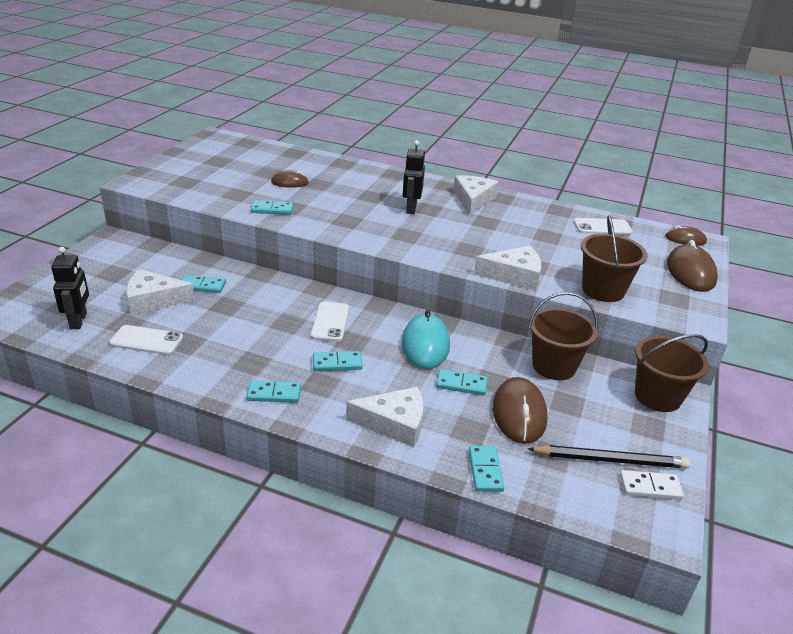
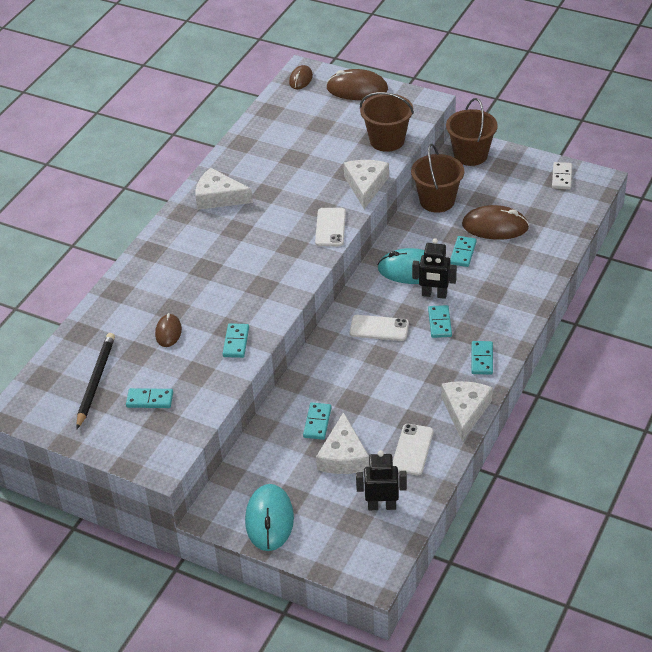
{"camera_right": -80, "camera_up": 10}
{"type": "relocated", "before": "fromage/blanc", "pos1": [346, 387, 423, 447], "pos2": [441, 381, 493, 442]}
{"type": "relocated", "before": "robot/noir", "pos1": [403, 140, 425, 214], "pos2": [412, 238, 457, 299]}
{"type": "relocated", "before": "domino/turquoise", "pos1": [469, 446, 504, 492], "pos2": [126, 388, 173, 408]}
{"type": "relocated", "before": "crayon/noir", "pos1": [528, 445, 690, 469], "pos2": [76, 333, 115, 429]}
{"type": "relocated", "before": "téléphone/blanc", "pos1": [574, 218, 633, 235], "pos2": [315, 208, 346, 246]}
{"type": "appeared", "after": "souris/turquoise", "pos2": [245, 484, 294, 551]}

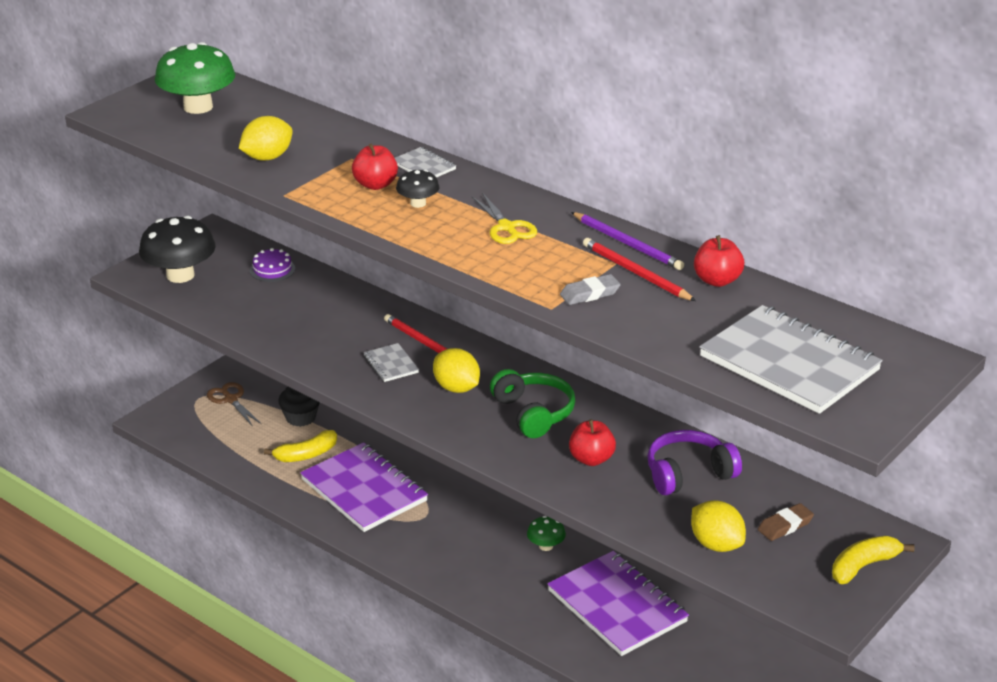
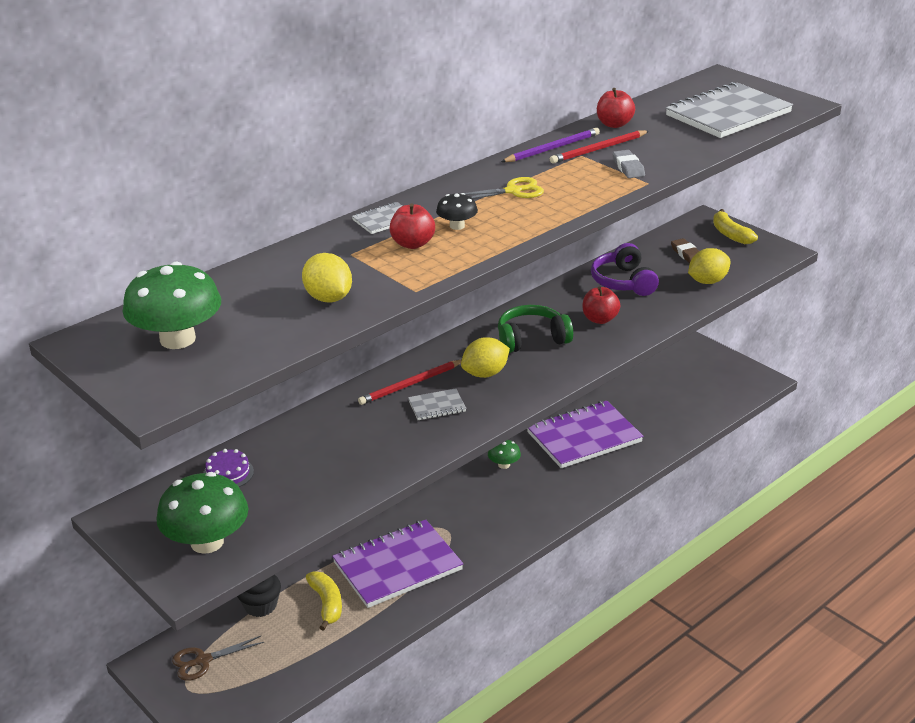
{"camera_right": -80, "camera_up": 0}
{"type": "colour", "before": "champignon/noir", "after": "champignon/vert", "pos1": [139, 215, 216, 283], "pos2": [156, 472, 248, 554]}

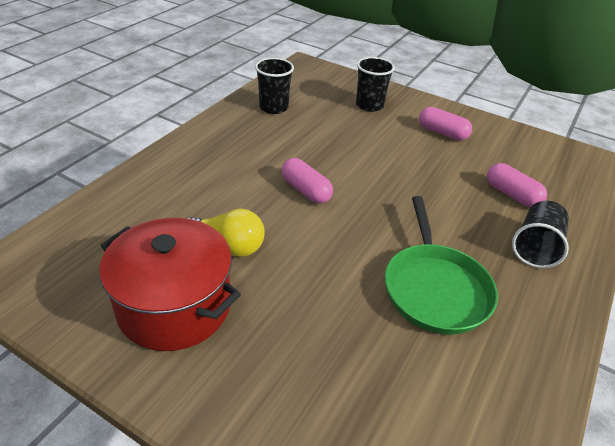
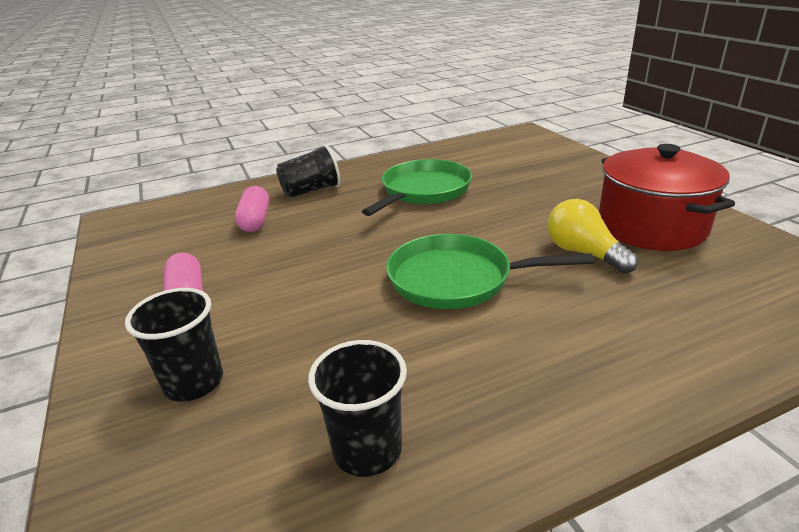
{"camera_right": -140, "camera_up": -10}
{"type": "exchanged", "before": "gélule/rose", "after": "poêle/vert", "pos1": [281, 158, 333, 204], "pos2": [386, 234, 594, 309]}

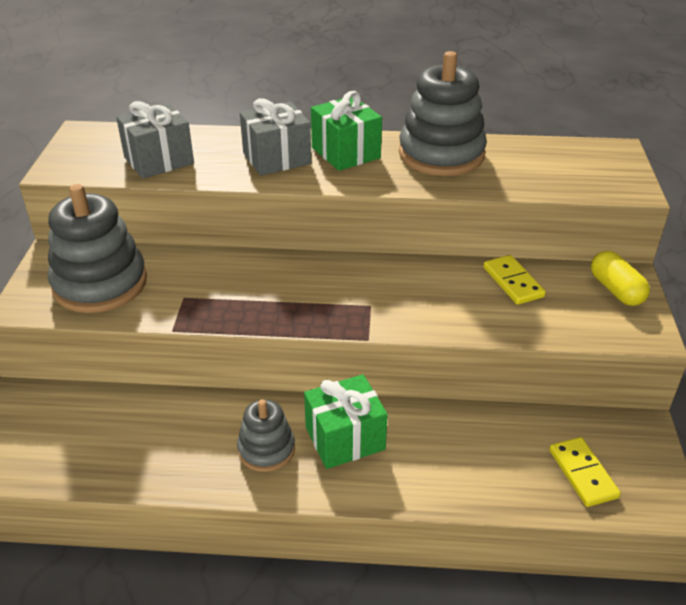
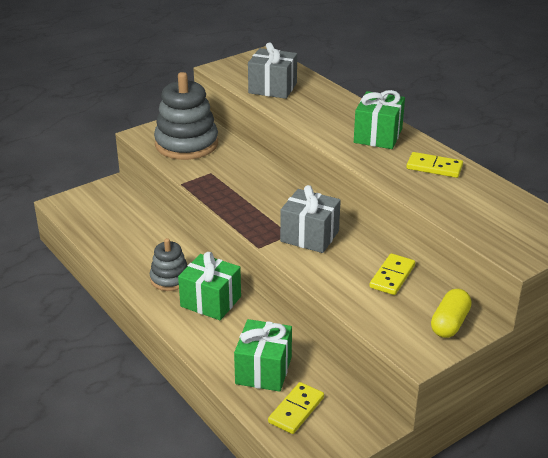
{"camera_right": 50, "camera_up": -5}
{"type": "relocated", "before": "cadeau/gris", "pos1": [240, 98, 311, 176], "pos2": [280, 185, 341, 253]}
{"type": "exchanged", "before": "jouet à empiler/gris", "after": "domino/jaune", "pos1": [399, 51, 487, 176], "pos2": [406, 152, 463, 178]}
{"type": "appeared", "after": "cadeau/vert", "pos2": [234, 319, 292, 392]}

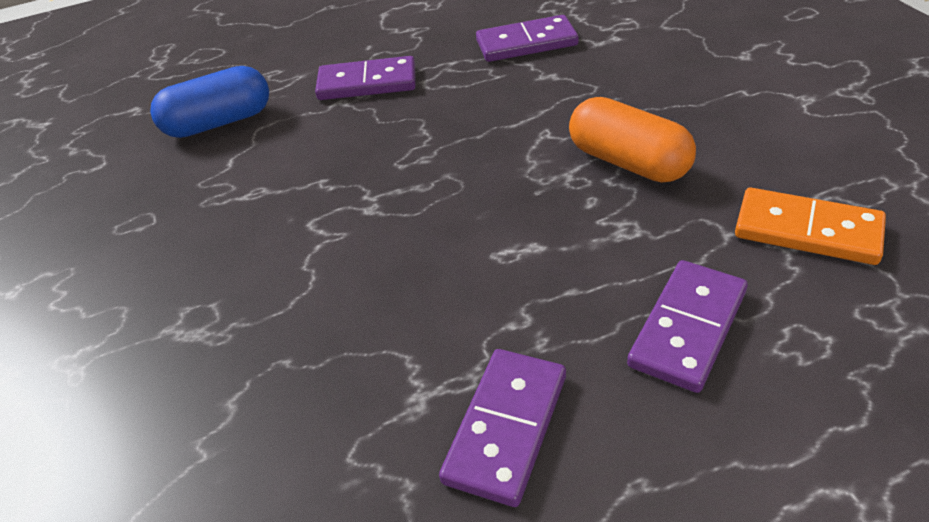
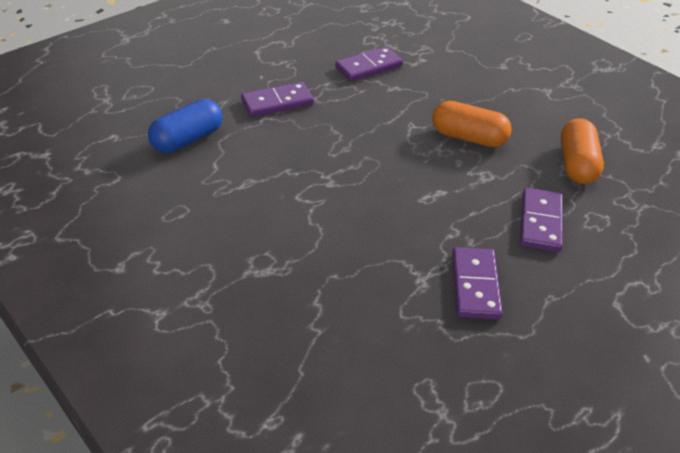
{"camera_right": -25, "camera_up": 0}
{"type": "exchanged", "before": "domino/orange", "after": "gélule/orange", "pos1": [735, 188, 886, 265], "pos2": [561, 118, 604, 184]}

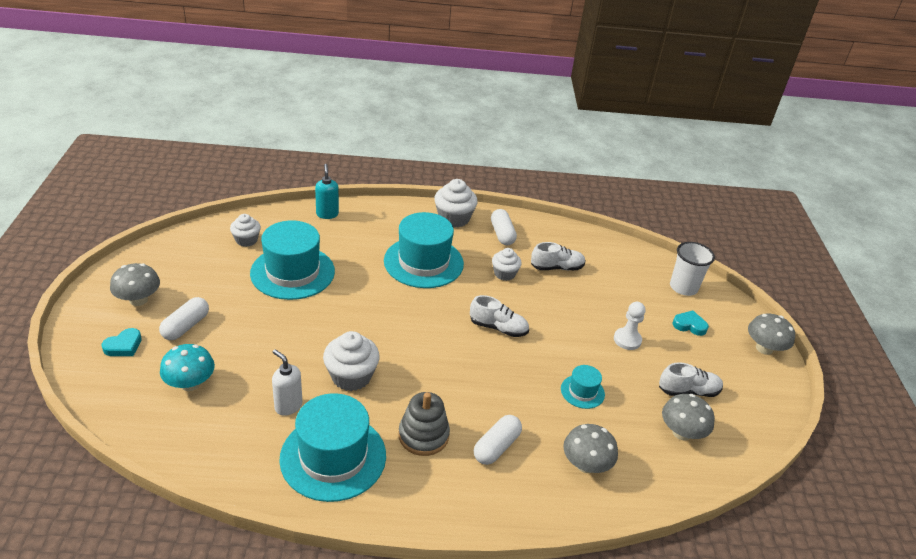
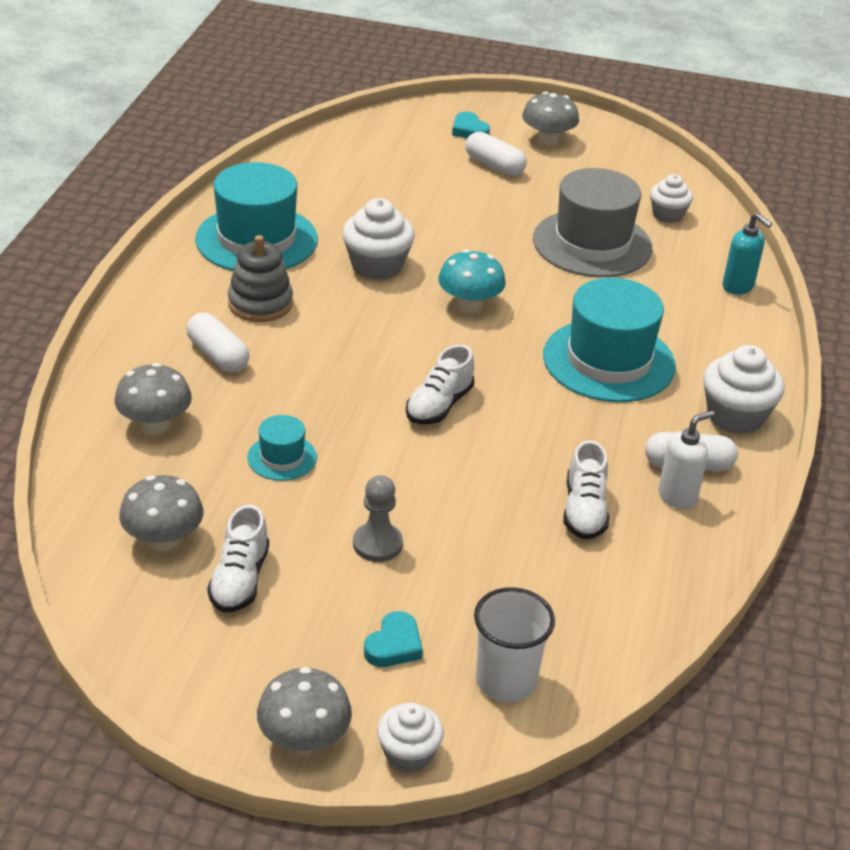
{"camera_right": 105, "camera_up": 0}
{"type": "relocated", "before": "champignon/turquoise", "pos1": [160, 344, 215, 391], "pos2": [438, 249, 506, 312]}
{"type": "colour", "before": "chapeau/turquoise", "after": "chapeau/gris", "pos1": [250, 220, 335, 300], "pos2": [533, 168, 653, 277]}
{"type": "relocated", "before": "distributeur de savon/blanc", "pos1": [272, 349, 302, 416], "pos2": [658, 411, 715, 510]}
{"type": "spun", "before": "distributeur de savon/turquoise", "pos1": [315, 164, 339, 219], "pos2": [722, 213, 772, 295], "turn": 45}
{"type": "relocated", "before": "muffin/blanc", "pos1": [492, 248, 522, 281], "pos2": [377, 703, 444, 772]}
{"type": "colour", "before": "pion/blanc", "after": "pion/gris", "pos1": [614, 302, 645, 350], "pos2": [353, 475, 403, 562]}

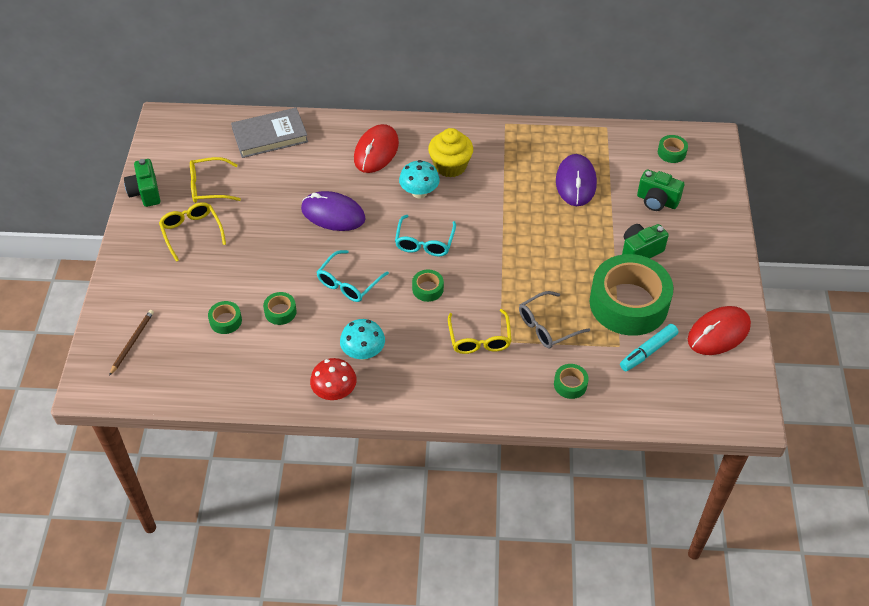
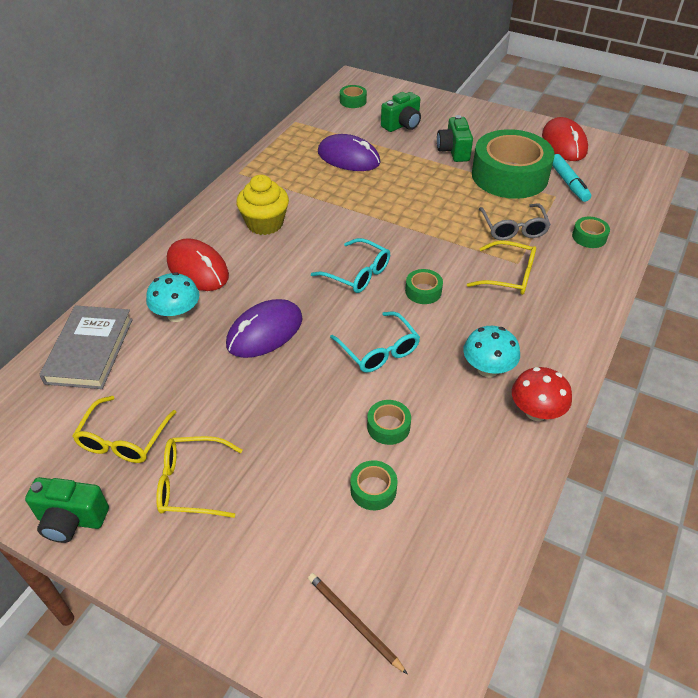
{"camera_right": -65, "camera_up": -5}
{"type": "relocated", "before": "champignon/turquoise", "pos1": [399, 160, 440, 198], "pos2": [146, 272, 199, 322]}

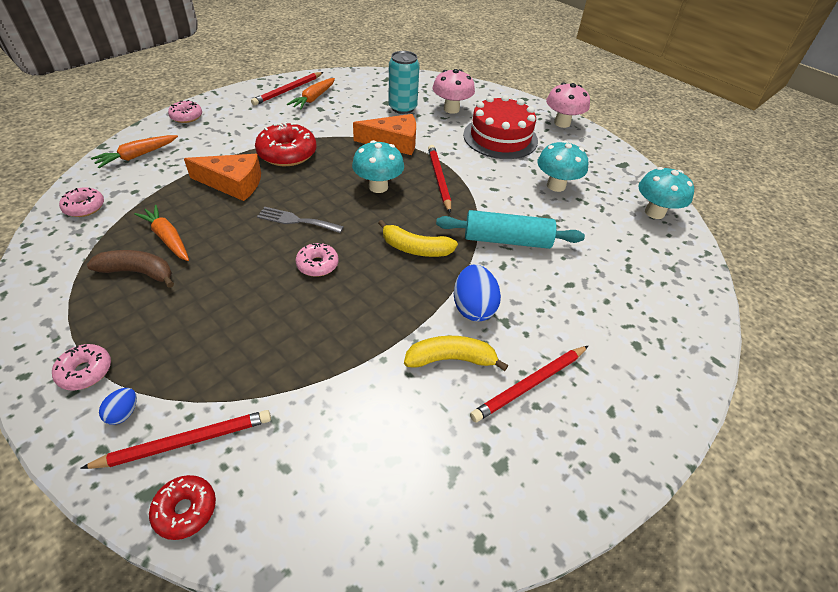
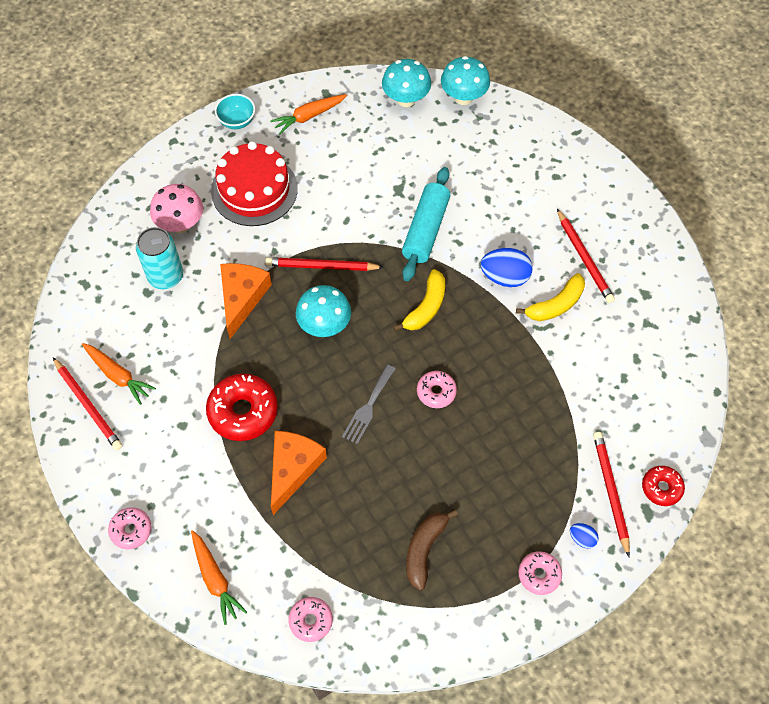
{"camera_right": -75, "camera_up": 15}
{"type": "relocated", "before": "carotte/orange", "pos1": [134, 205, 189, 261], "pos2": [270, 94, 347, 135]}
{"type": "spun", "before": "banane/jaune", "pos1": [404, 336, 508, 371], "pos2": [516, 273, 585, 321], "turn": -135}
{"type": "relocated", "before": "champignon/turquoise", "pos1": [537, 141, 588, 192], "pos2": [441, 56, 490, 105]}
{"type": "exchanged", "before": "champignon/rose", "after": "bol/turquoise", "pos1": [546, 83, 590, 128], "pos2": [215, 94, 255, 129]}

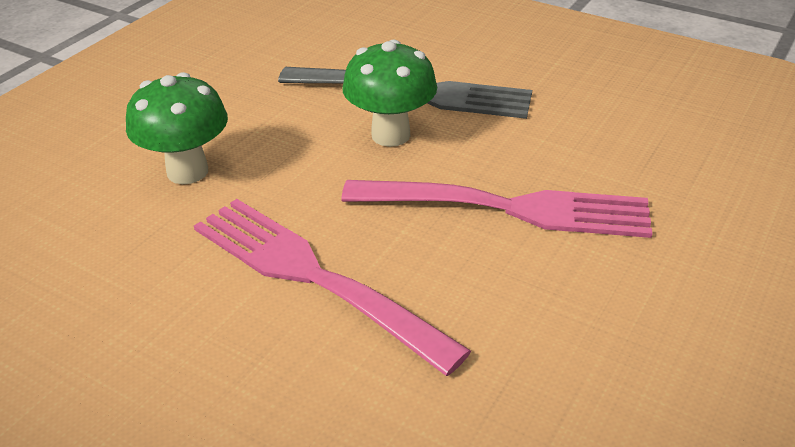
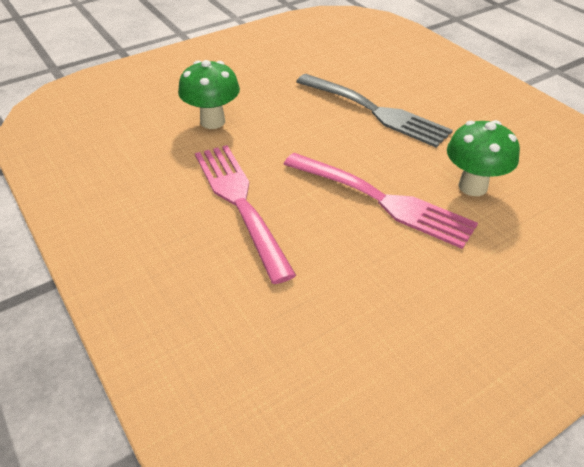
{"camera_right": 25, "camera_up": 5}
{"type": "relocated", "before": "champignon/vert", "pos1": [342, 40, 437, 147], "pos2": [447, 120, 520, 196]}

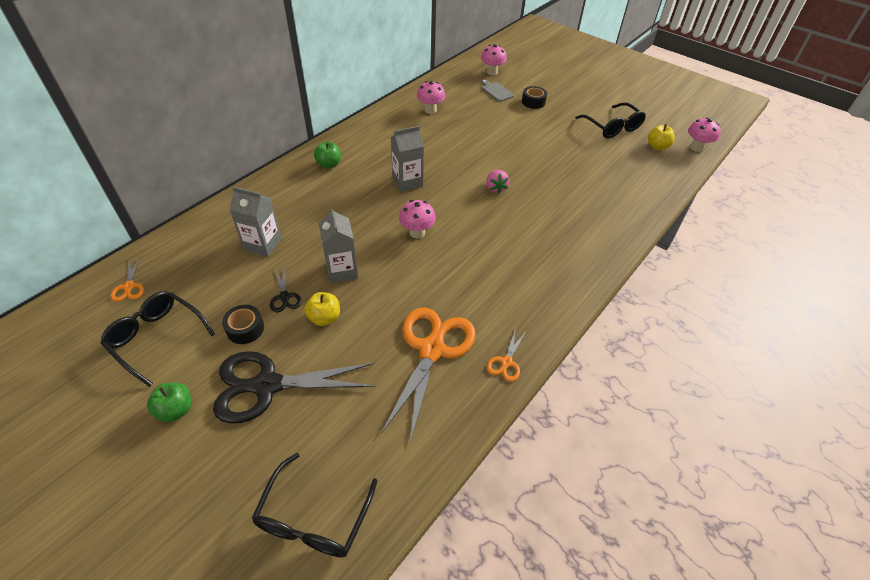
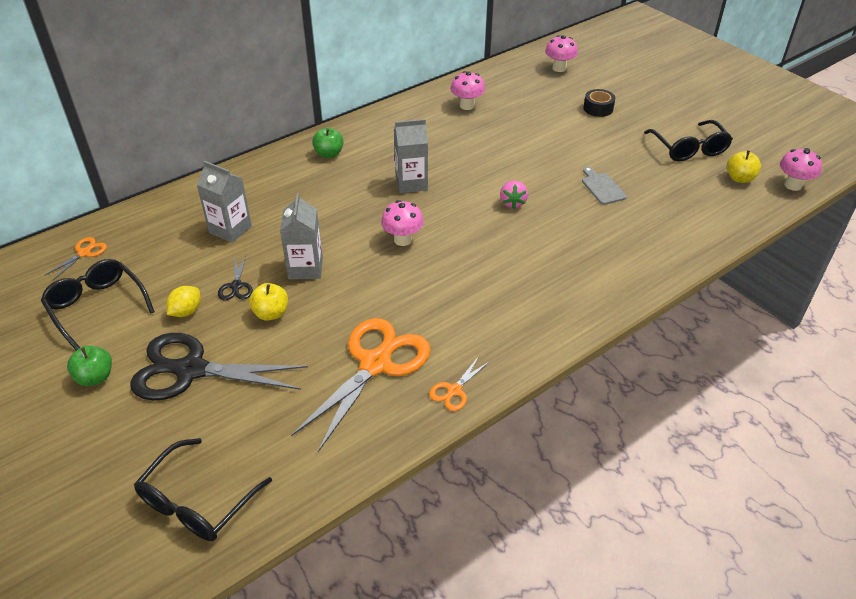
{"camera_right": 15, "camera_up": -5}
{"type": "spun", "before": "ciseaux/orange", "pos1": [110, 256, 144, 302], "pos2": [44, 237, 107, 280], "turn": -150}
{"type": "exchanged", "before": "ruban adhésif/noir", "after": "citron/jaune", "pos1": [222, 305, 264, 344], "pos2": [166, 286, 200, 317]}
{"type": "relocated", "before": "planche à découper/gris", "pos1": [481, 79, 514, 102], "pos2": [582, 167, 627, 205]}

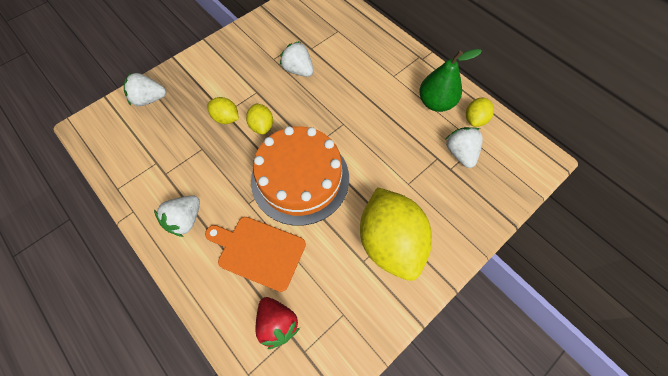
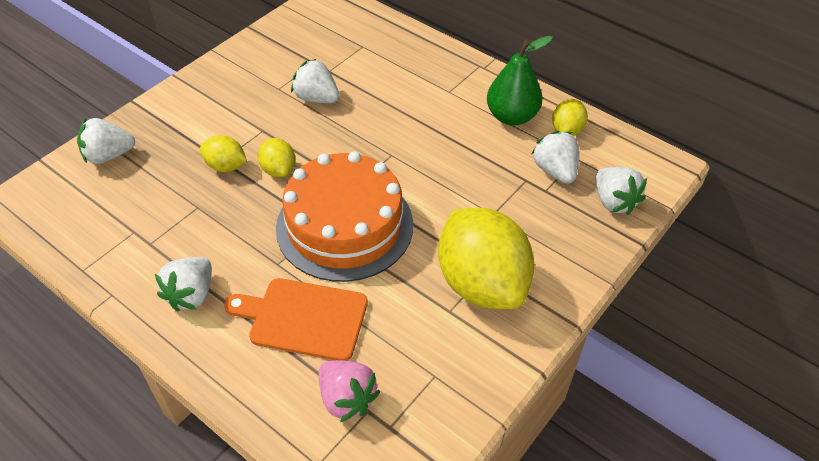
{"camera_right": -10, "camera_up": -15}
{"type": "colour", "before": "fraise/rouge", "after": "fraise/rose", "pos1": [256, 297, 300, 349], "pos2": [319, 360, 380, 422]}
{"type": "appeared", "after": "fraise/blanc", "pos2": [595, 167, 647, 215]}

